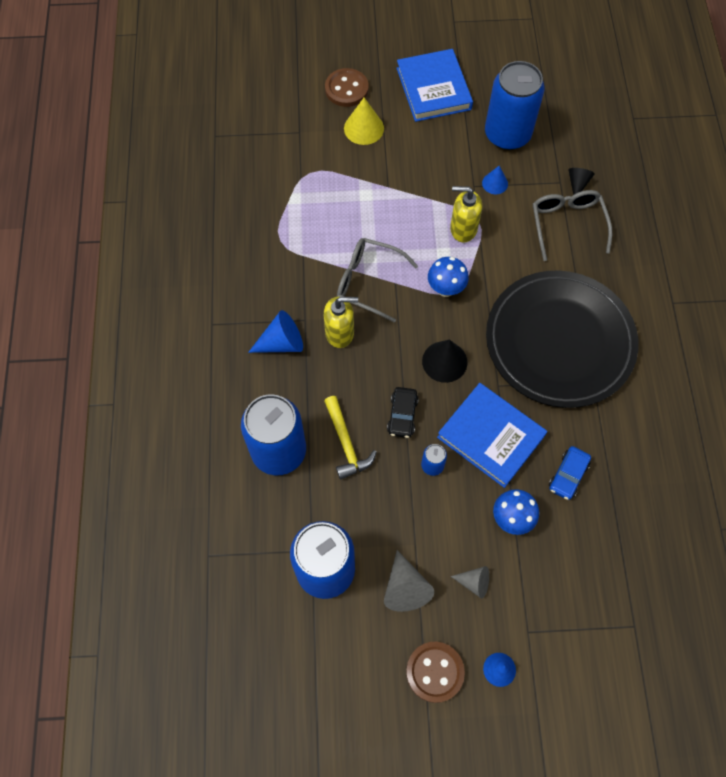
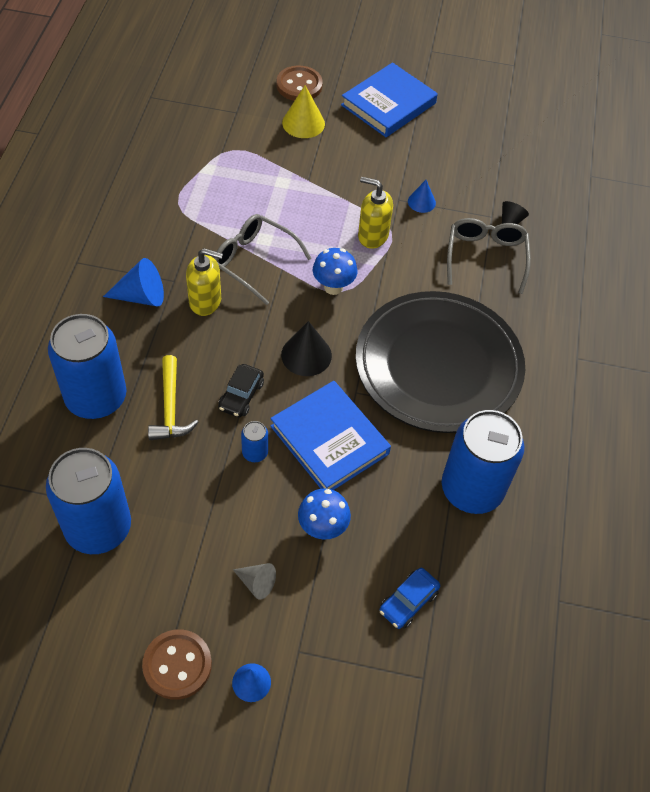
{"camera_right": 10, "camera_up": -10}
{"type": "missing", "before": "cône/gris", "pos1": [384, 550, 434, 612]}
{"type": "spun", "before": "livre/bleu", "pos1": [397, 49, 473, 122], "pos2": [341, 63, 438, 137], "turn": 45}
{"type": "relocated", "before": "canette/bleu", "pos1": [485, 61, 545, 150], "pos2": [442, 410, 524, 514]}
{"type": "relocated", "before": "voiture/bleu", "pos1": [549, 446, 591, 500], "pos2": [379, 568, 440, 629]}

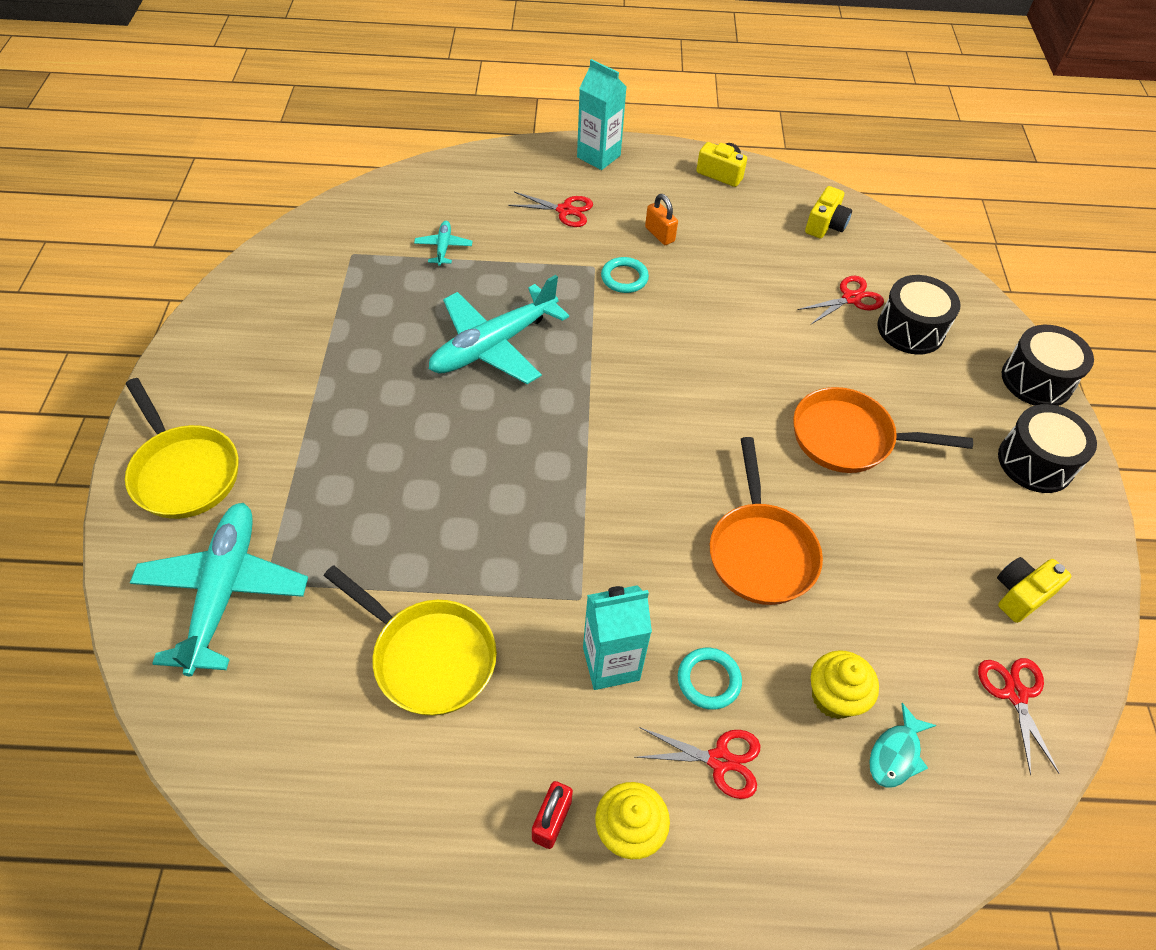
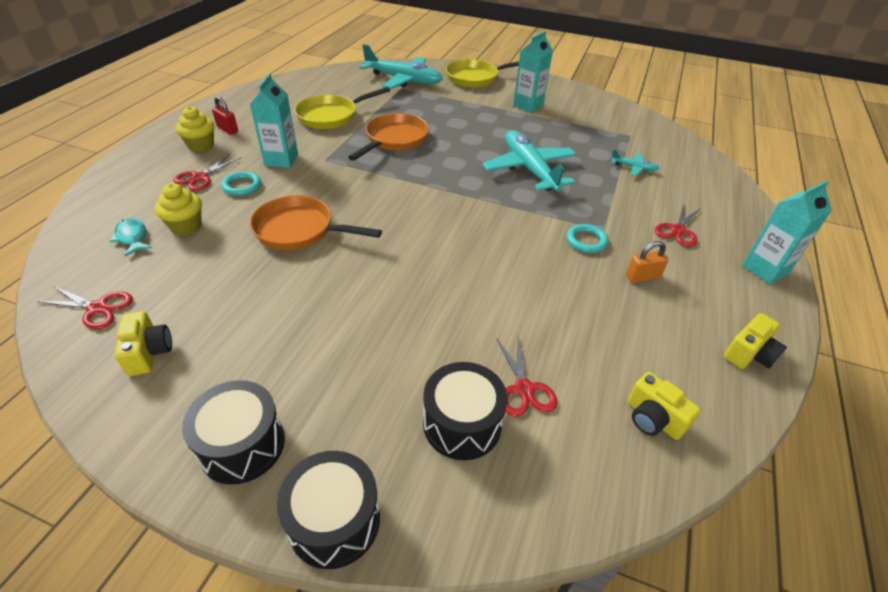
{"camera_right": 110, "camera_up": -10}
{"type": "relocated", "before": "poêle/orange", "pos1": [793, 387, 973, 473], "pos2": [348, 113, 429, 161]}
{"type": "appeared", "after": "brique de lait/turquoise", "pos2": [513, 31, 553, 113]}

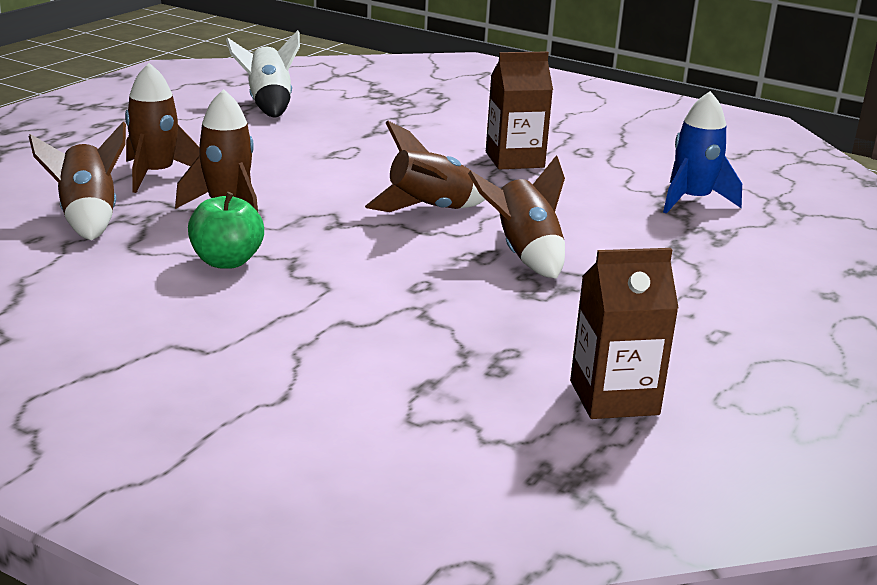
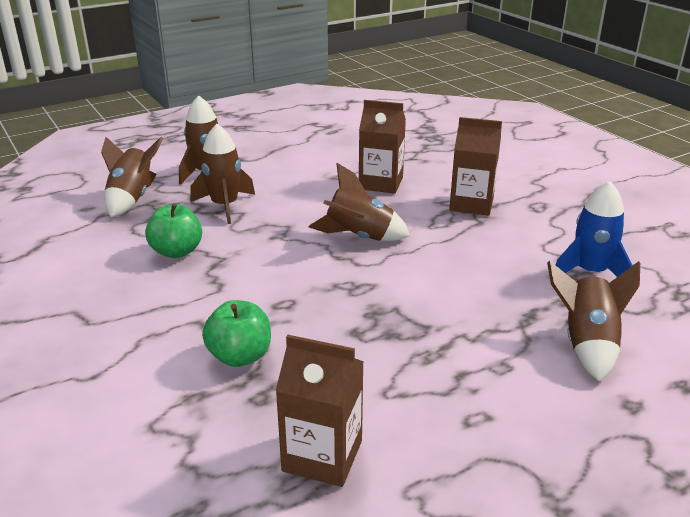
{"camera_right": 30, "camera_up": 5}
{"type": "missing", "before": "fusée/blanc", "pos1": [226, 30, 300, 117]}
{"type": "relocated", "before": "fusée/marron", "pos1": [468, 155, 565, 279], "pos2": [547, 261, 640, 382]}
{"type": "appeared", "after": "pomme/vert", "pos2": [202, 300, 271, 367]}
{"type": "appeared", "after": "brique de lait/marron", "pos2": [359, 100, 406, 194]}

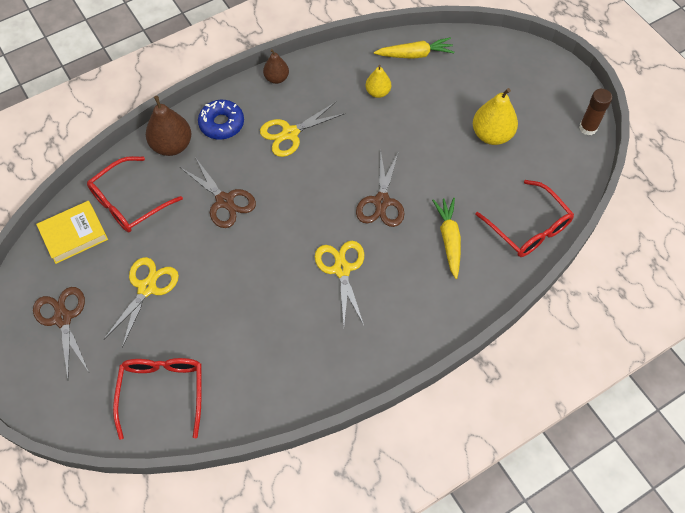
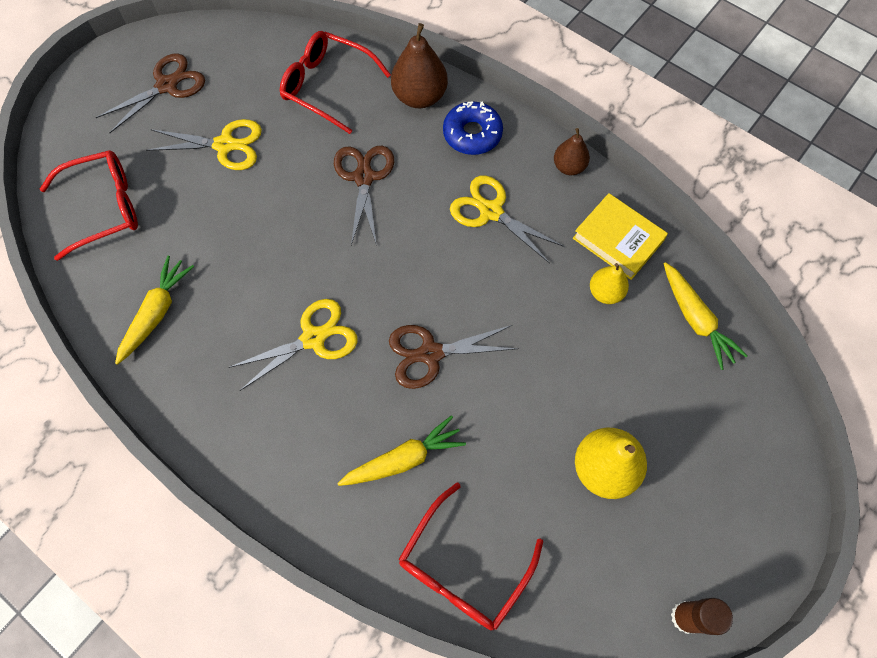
{"camera_right": 70, "camera_up": 5}
{"type": "relocated", "before": "livre/jaune", "pos1": [36, 201, 108, 264], "pos2": [573, 193, 668, 280]}
{"type": "spun", "before": "ciseaux/marron", "pos1": [180, 157, 256, 228], "pos2": [334, 146, 394, 246], "turn": 150}
{"type": "appeared", "after": "carotte/jaune", "pos2": [115, 255, 194, 365]}

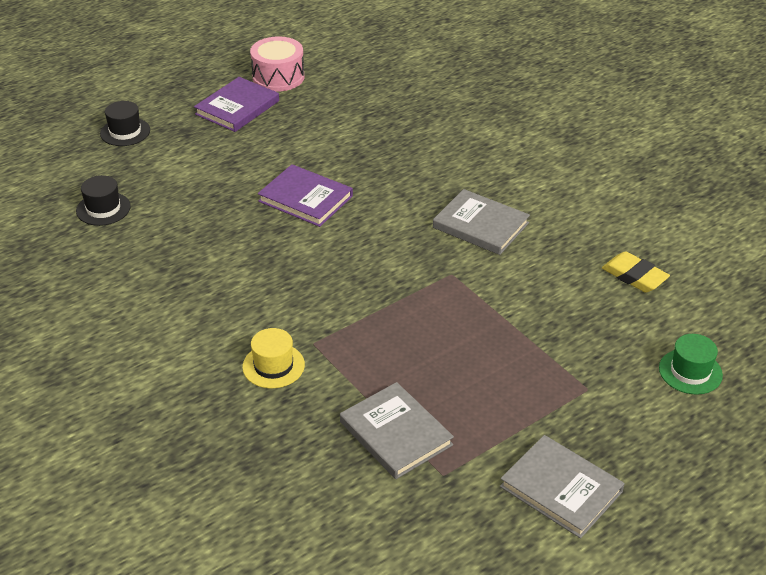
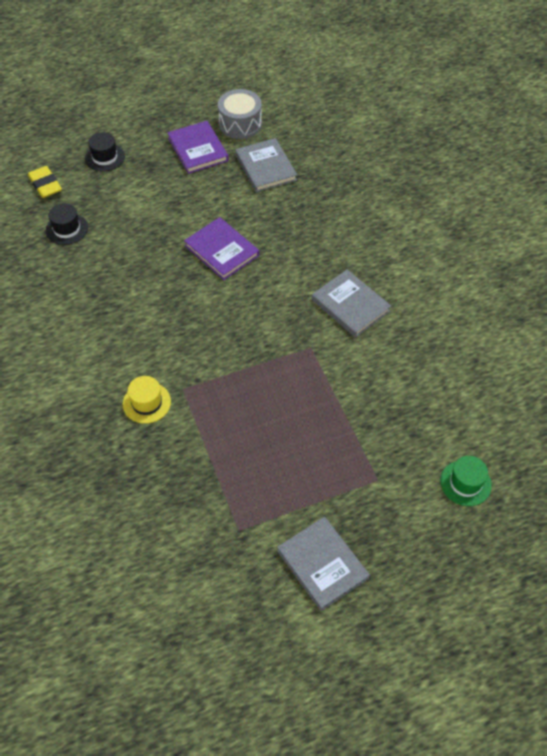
{"camera_right": 15, "camera_up": 15}
{"type": "spun", "before": "livre/violet", "pos1": [194, 77, 279, 132], "pos2": [167, 121, 229, 174], "turn": -75}
{"type": "colour", "before": "tambour/rose", "after": "tambour/gris", "pos1": [250, 36, 304, 92], "pos2": [218, 89, 262, 139]}
{"type": "relocated", "before": "livre/gris", "pos1": [340, 382, 454, 479], "pos2": [235, 138, 297, 192]}
{"type": "relocated", "before": "gomme/jaune", "pos1": [602, 251, 670, 293], "pos2": [28, 166, 62, 198]}

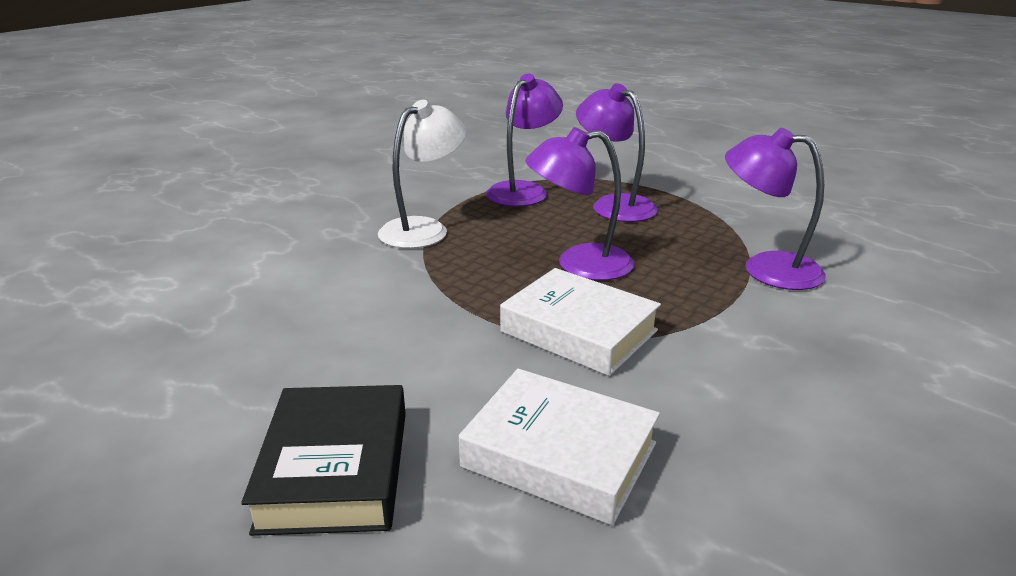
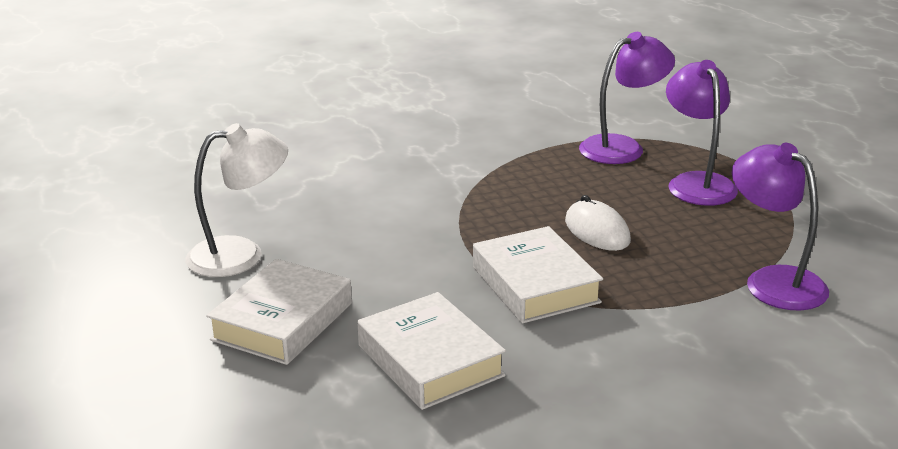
{"camera_right": 30, "camera_up": 0}
{"type": "colour", "before": "livre/noir", "after": "livre/blanc", "pos1": [241, 385, 406, 536], "pos2": [206, 259, 352, 365]}
{"type": "relocated", "before": "lampe/blanc", "pos1": [378, 100, 467, 249], "pos2": [185, 123, 288, 277]}
{"type": "exchanged", "before": "lampe/violet", "after": "souris/blanc", "pos1": [525, 127, 634, 281], "pos2": [565, 195, 631, 251]}

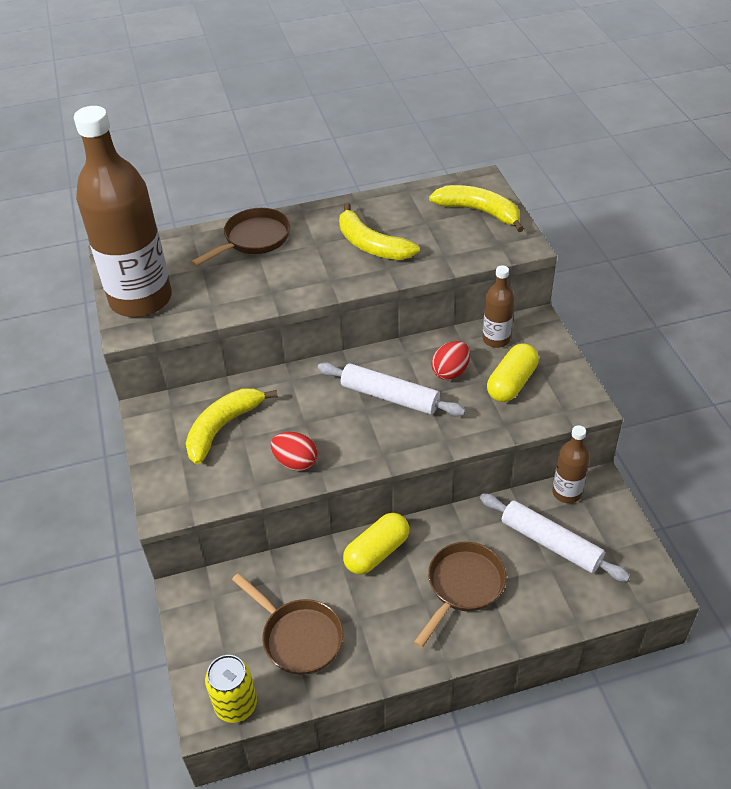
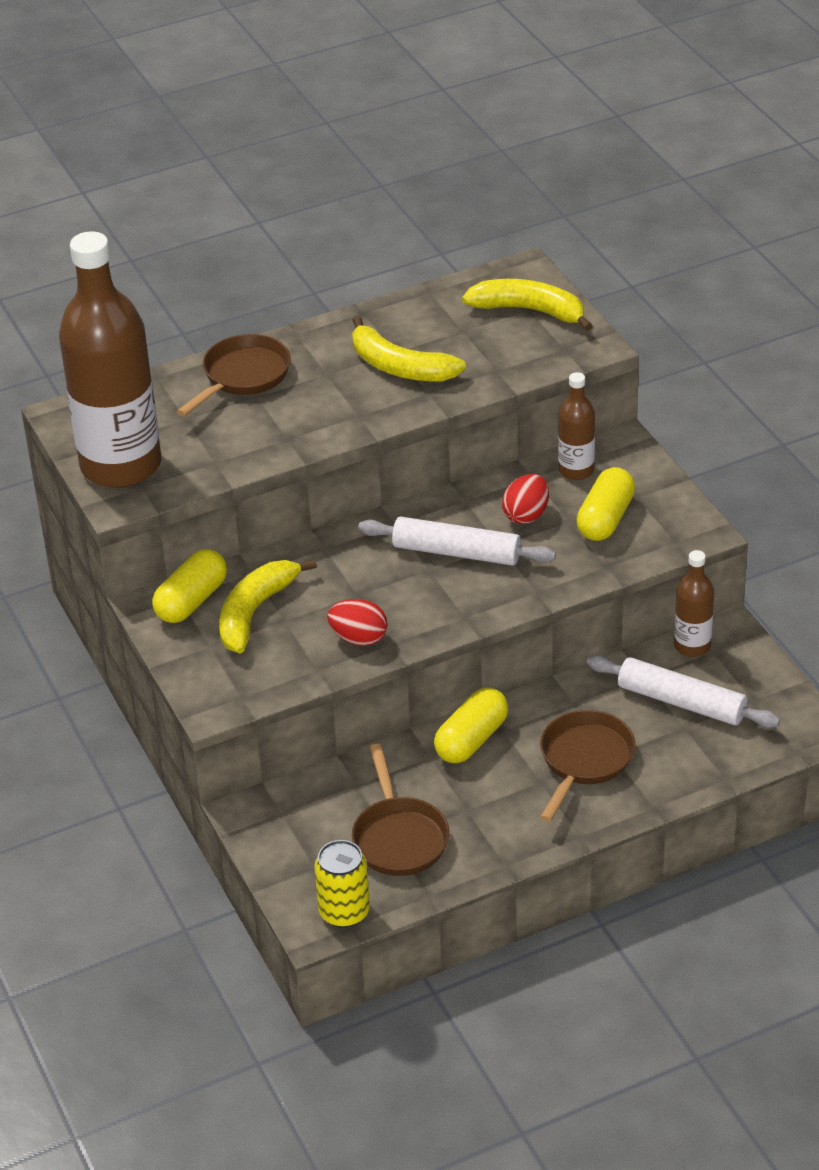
{"camera_right": -10, "camera_up": -5}
{"type": "spun", "before": "poêle/marron", "pos1": [232, 573, 343, 675], "pos2": [352, 744, 450, 876], "turn": 45}
{"type": "appeared", "after": "gélule/jaune", "pos2": [152, 549, 227, 623]}

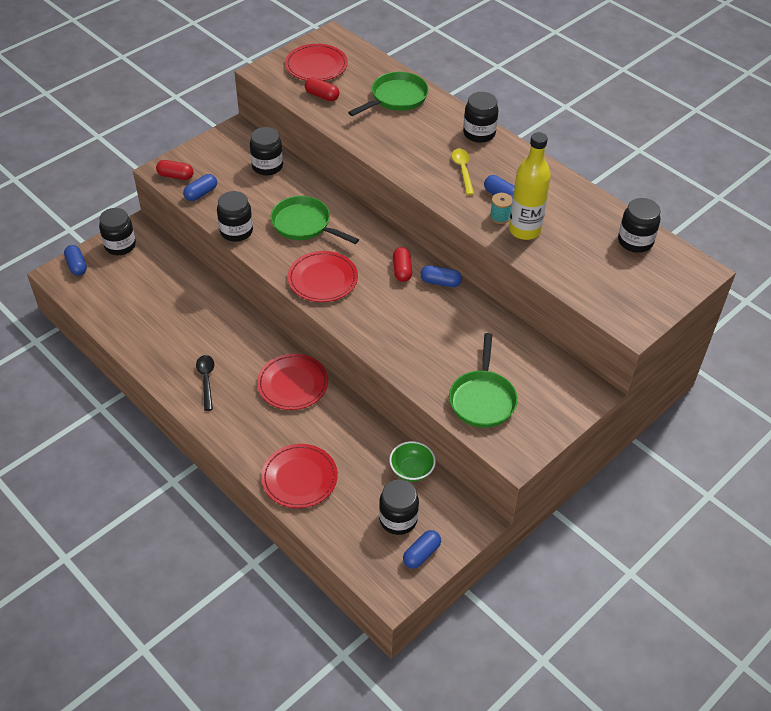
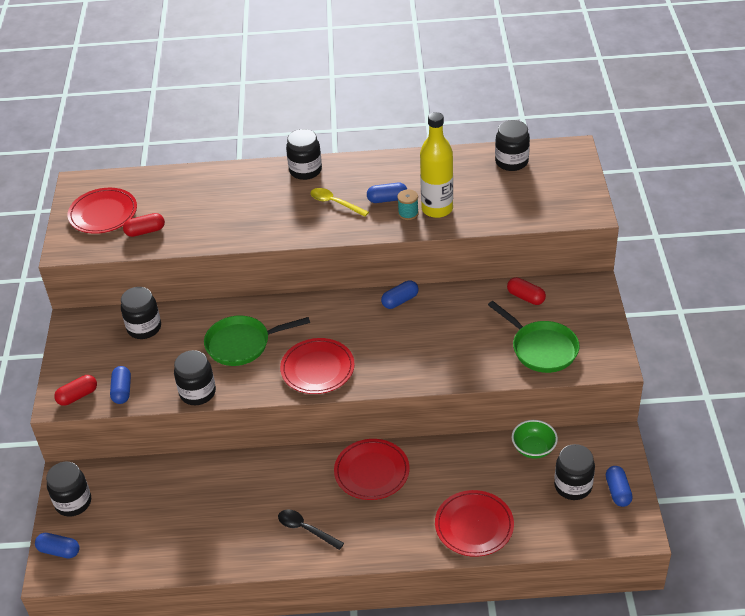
{"camera_right": -45, "camera_up": -5}
{"type": "missing", "before": "poêle/vert", "pos1": [348, 72, 429, 116]}
{"type": "relocated", "before": "gélule/rouge", "pos1": [393, 247, 412, 282], "pos2": [507, 277, 546, 305]}

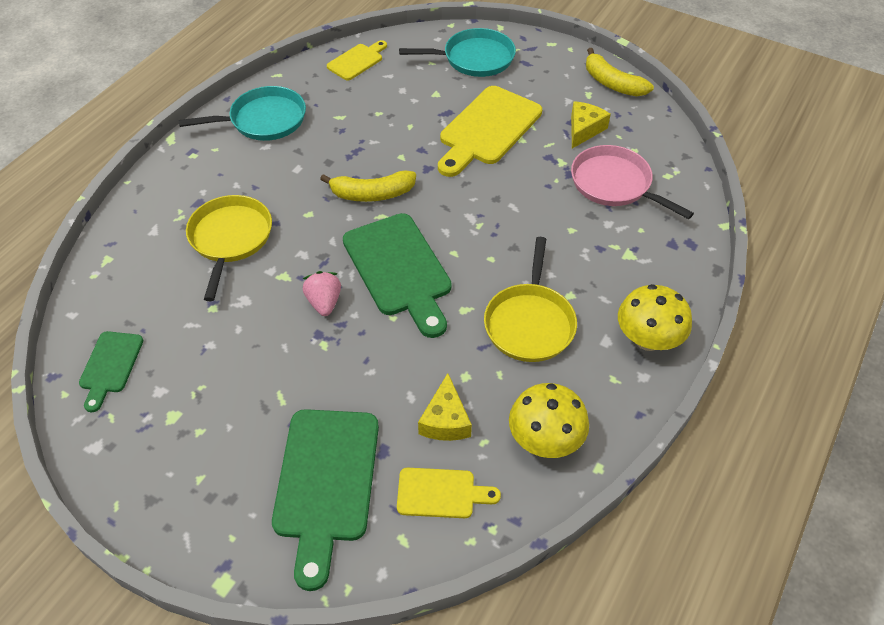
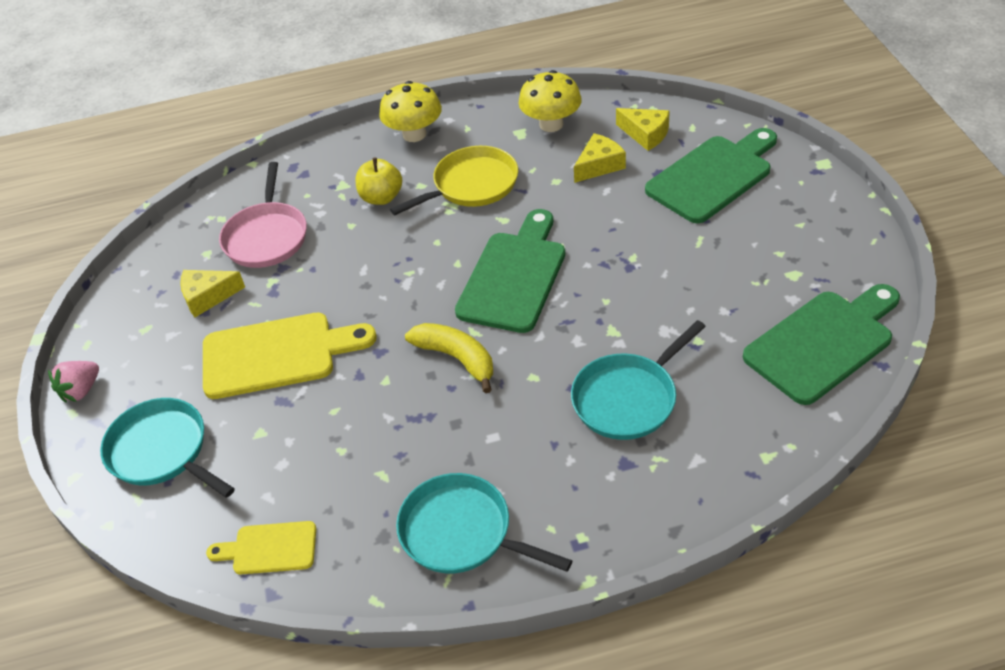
{"camera_right": -130, "camera_up": -5}
{"type": "size", "before": "planche à découper/vert", "pos1": [79, 331, 143, 412], "pos2": [743, 284, 900, 405], "scale": 1.85}
{"type": "colour", "before": "poêle/jaune", "after": "poêle/turquoise", "pos1": [186, 195, 272, 301], "pos2": [571, 320, 706, 440]}
{"type": "relocated", "before": "fraise/rose", "pos1": [303, 271, 341, 316], "pos2": [48, 361, 99, 403]}
{"type": "exchanged", "before": "planche à découper/jaune", "after": "fromage/jaune", "pos1": [397, 468, 501, 518], "pos2": [616, 108, 670, 151]}
{"type": "missing", "before": "banane/jaune", "pos1": [586, 48, 654, 96]}
{"type": "appeared", "after": "pomme/jaune", "pos2": [355, 158, 402, 205]}

